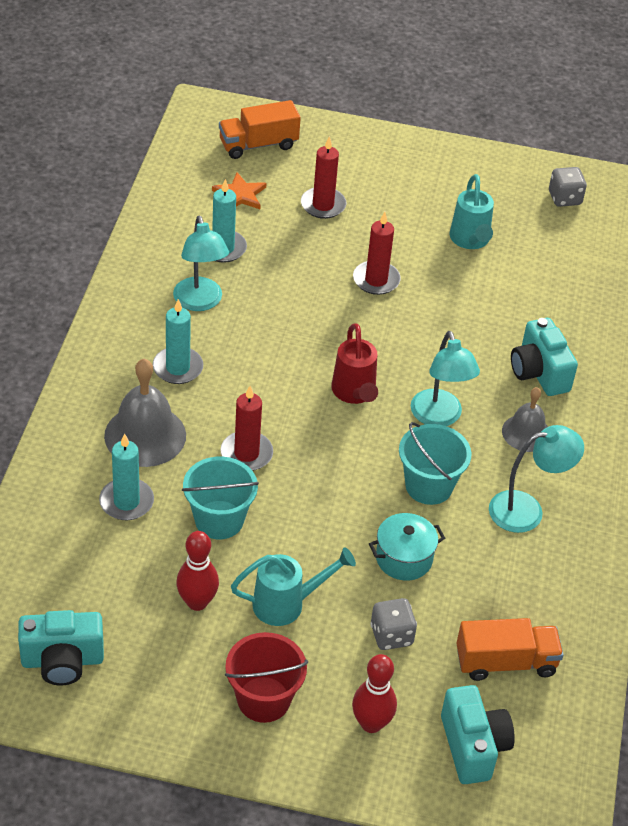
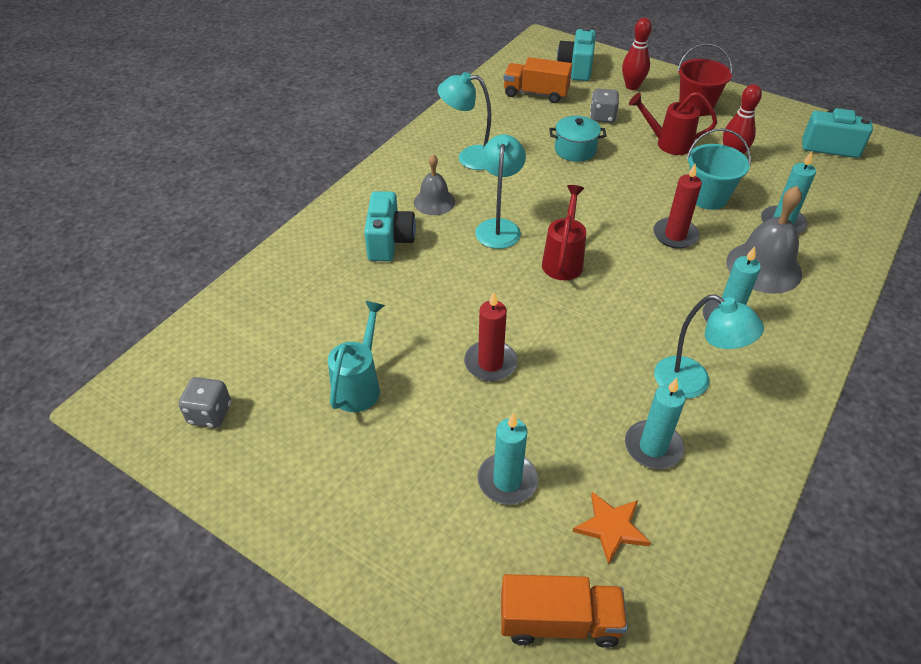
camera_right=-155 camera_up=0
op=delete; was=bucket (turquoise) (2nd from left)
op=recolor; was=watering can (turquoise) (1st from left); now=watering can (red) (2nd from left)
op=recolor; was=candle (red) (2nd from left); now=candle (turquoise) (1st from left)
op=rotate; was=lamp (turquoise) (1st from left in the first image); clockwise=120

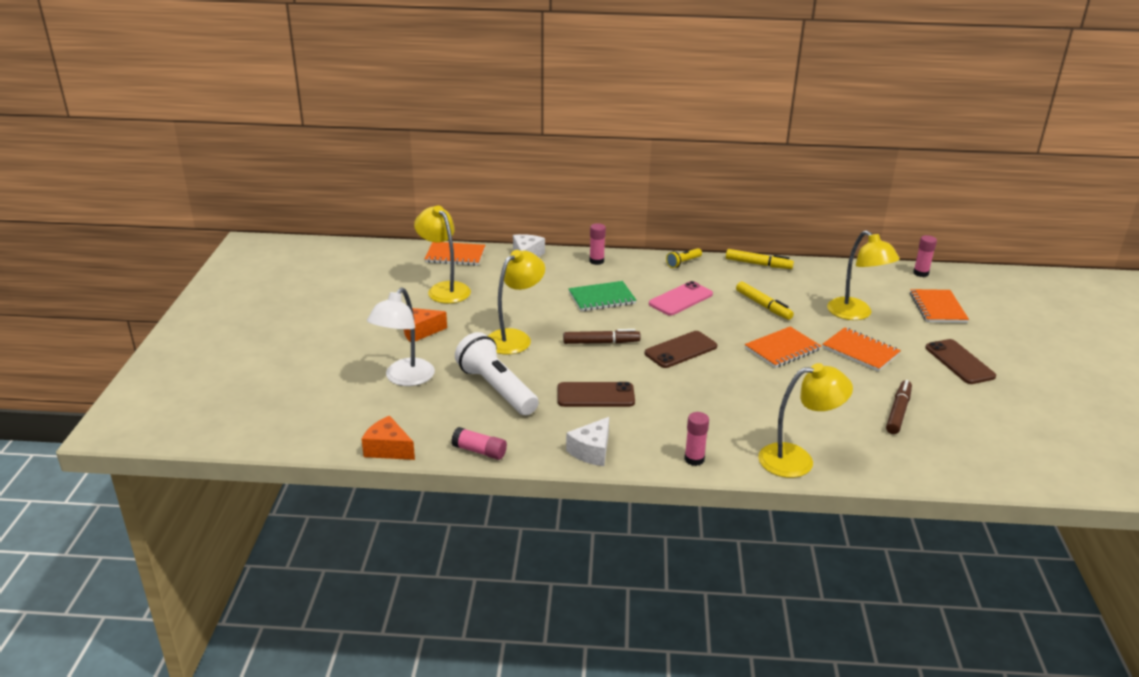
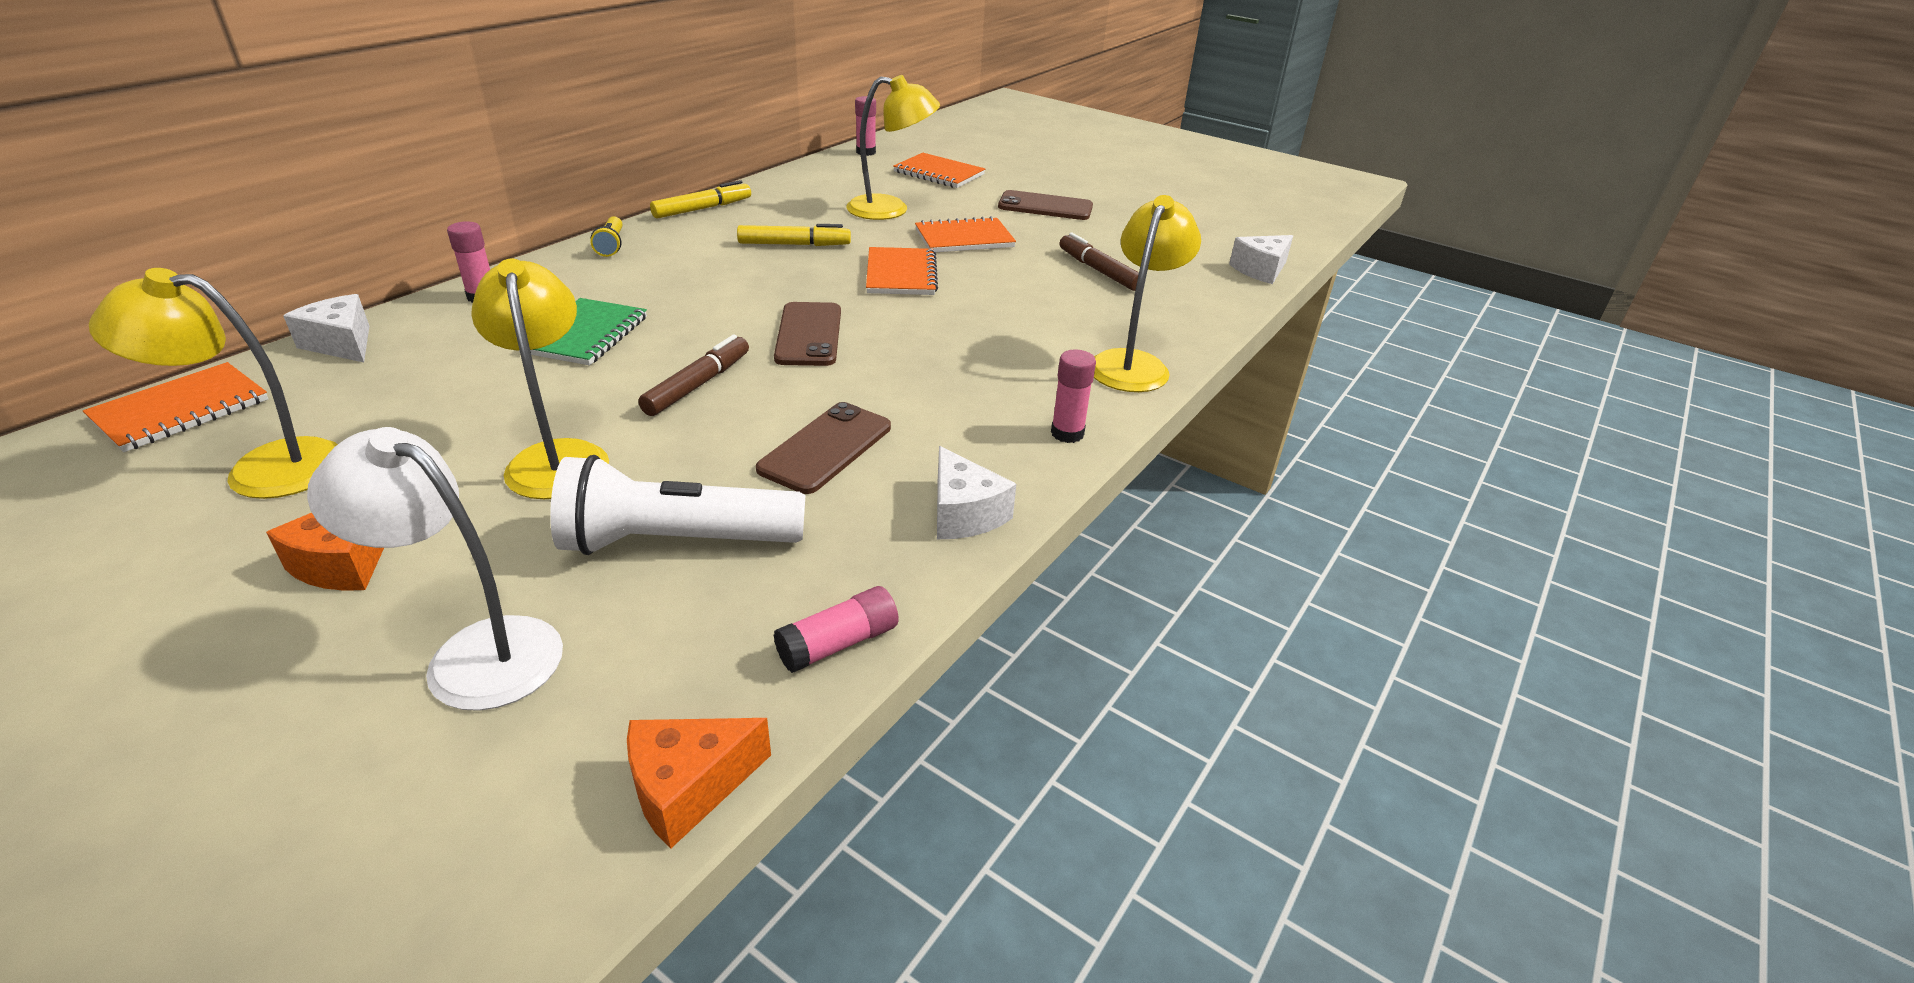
camera_right=-60 camera_up=5
op=delete; was=phone (pink)
op=insert; now=cheese (white) (3rd from left)
op=rotate; was=lamp (white); clockwise=150

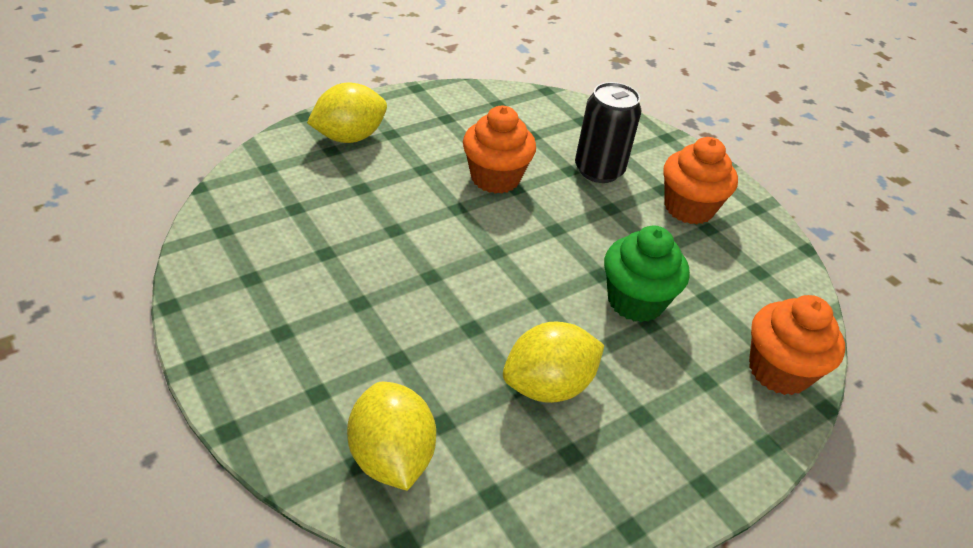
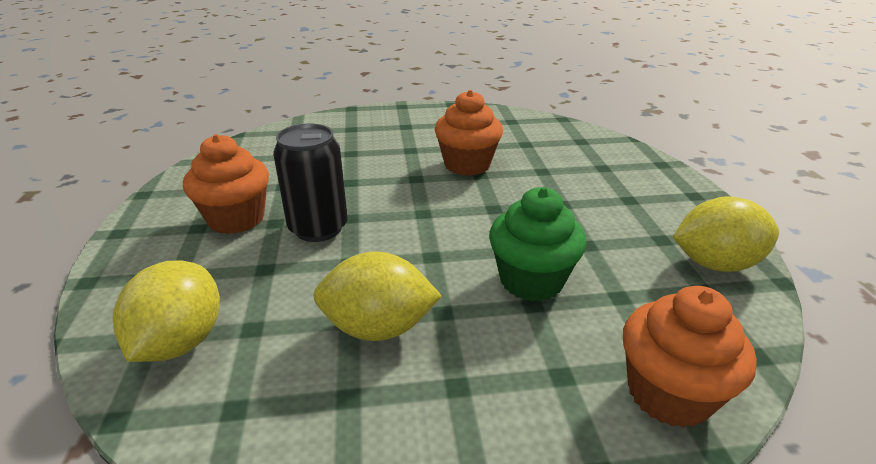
camera_right=30 camera_up=-10
op=move; was=lemon (yellow) (1st from left in the first image); now=lemon (yellow) (3rd from left)
op=move; was=can (black)
op=move; was=cupcake (orange) (2nd from left in the first image); now=cupcake (orange) (1st from left)

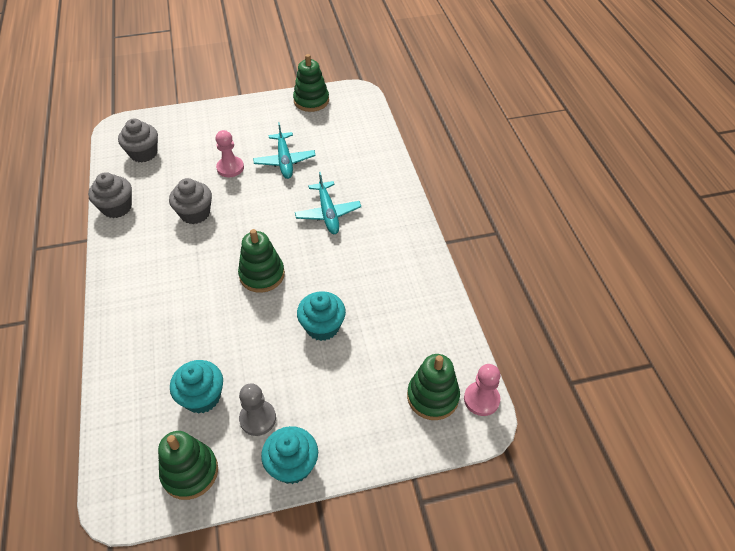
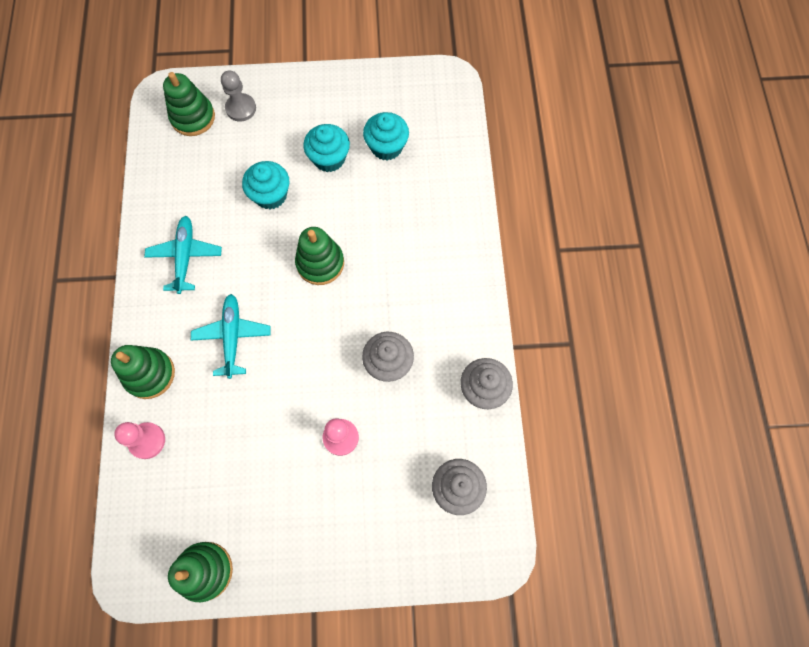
camera_right=-170 camera_up=20
op=move; was=stacking toy (green) (1st from left)
op=move; was=pawn (grey)
op=move; was=plane (turquoise) (1st from left)
op=move; was=cupcake (turquoise) (2nd from left)
op=move; was=pawn (pink) (2nd from left in the first image); now=pawn (pink) (1st from left)

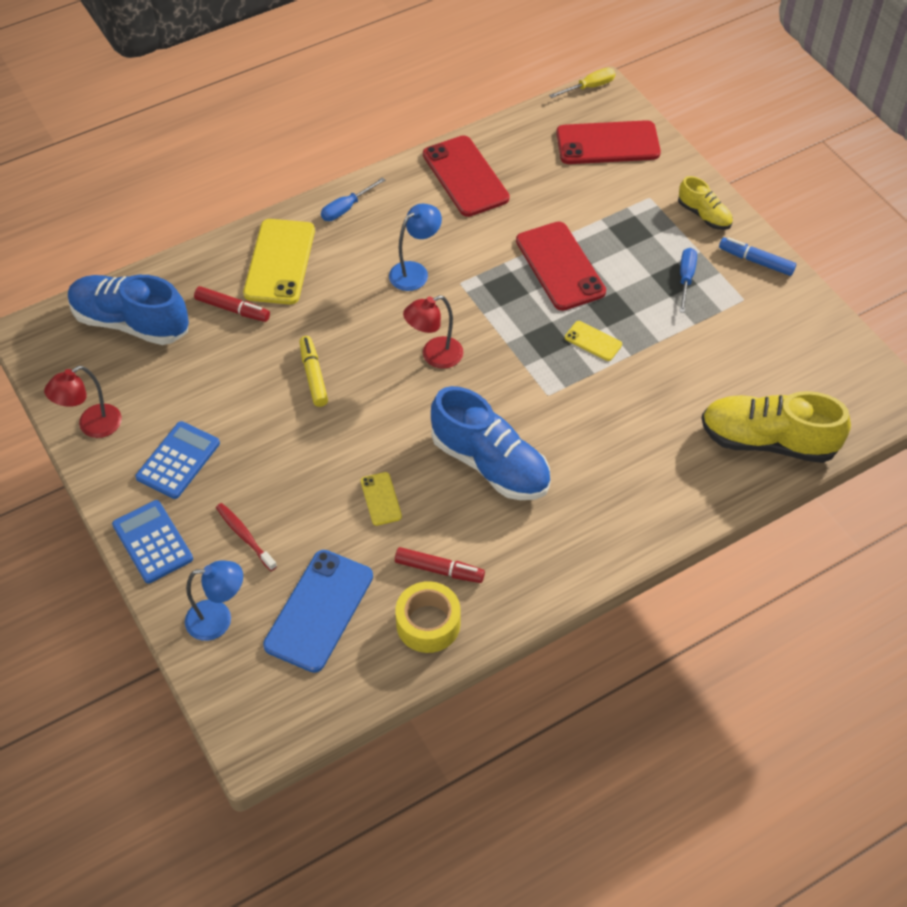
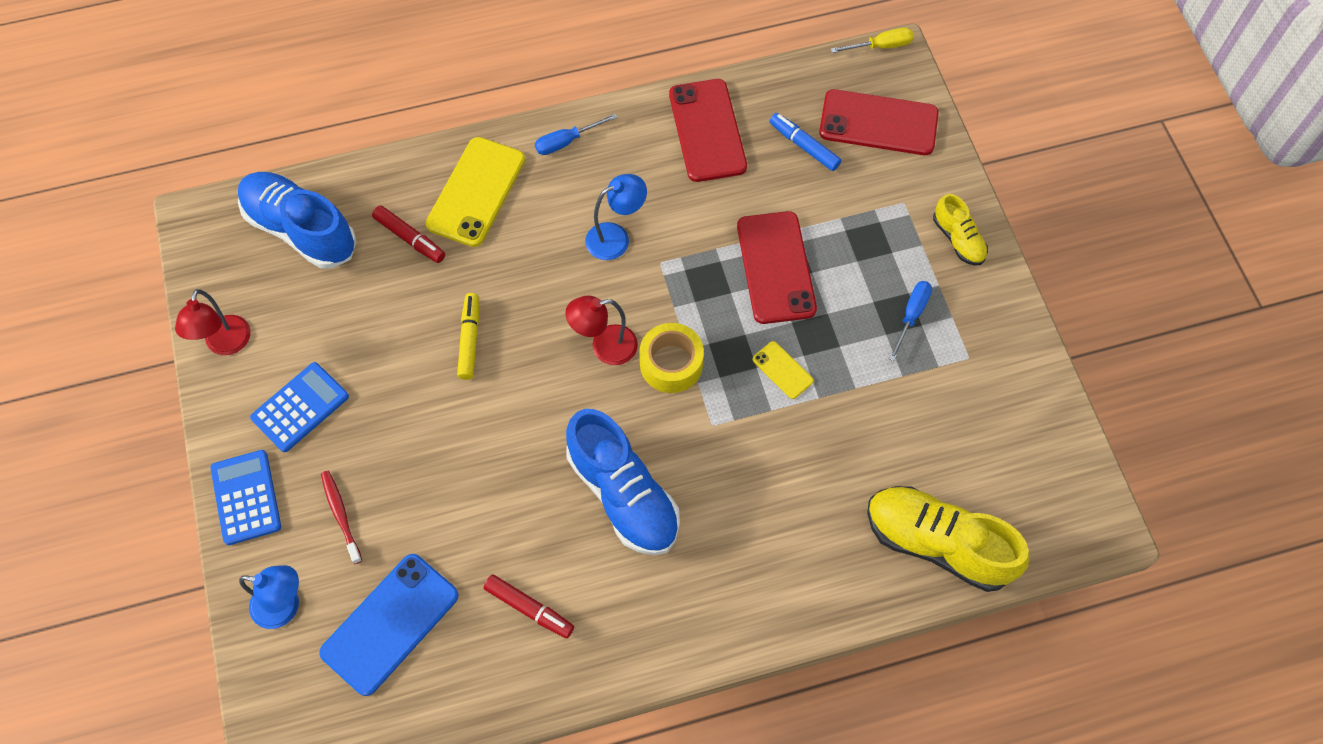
camera_right=15 camera_up=10
op=delete; was=phone (yellow) (2nd from left)
op=move; was=tape (yellow)
op=move; was=marker (blue)
op=rotate; was=lamp (red) (1st from left); clockwise=-60

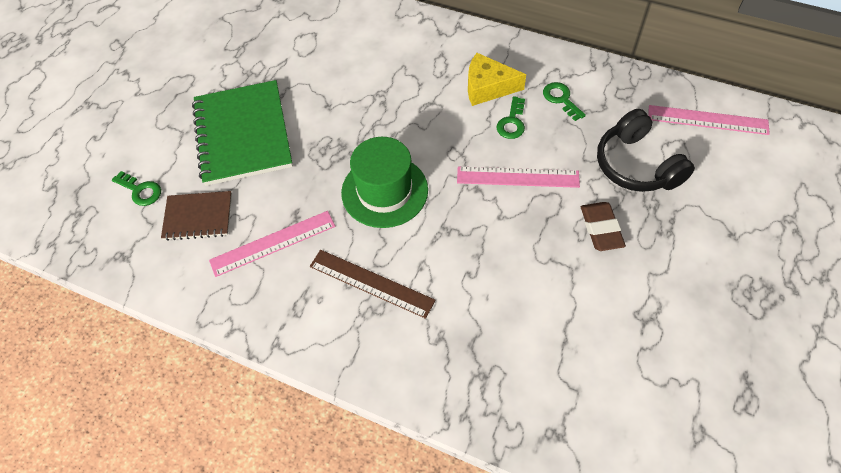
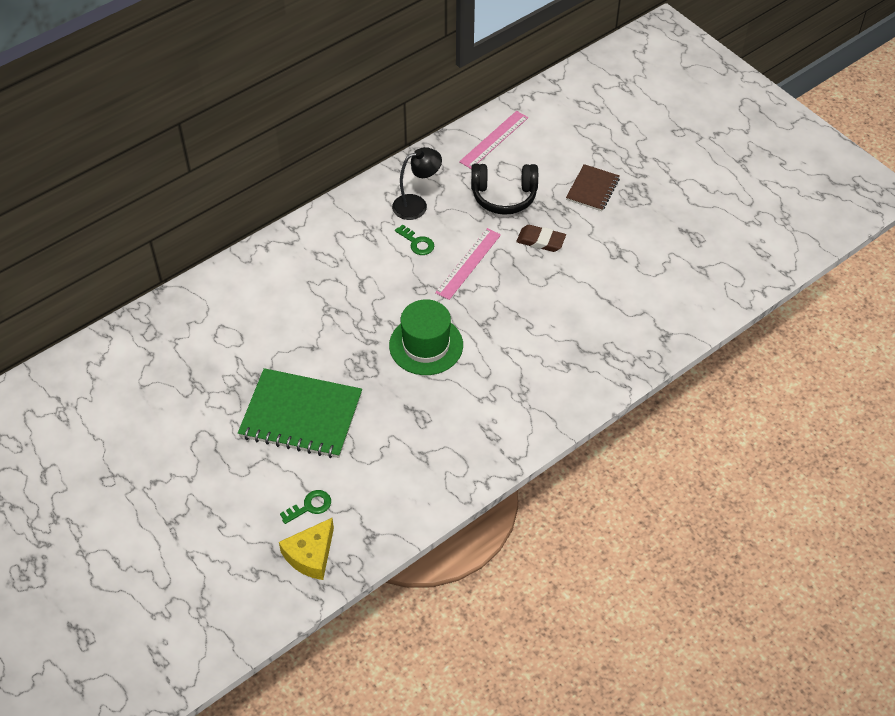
camera_right=-65 camera_up=-5
op=delete; was=ruler (pink) (1st from left)
op=delete; was=ruler (brown)
op=move; was=notebook (brown)
op=move; was=cheese (yellow)
op=replace; was=key (green) (3rd from left); now=lamp (black)

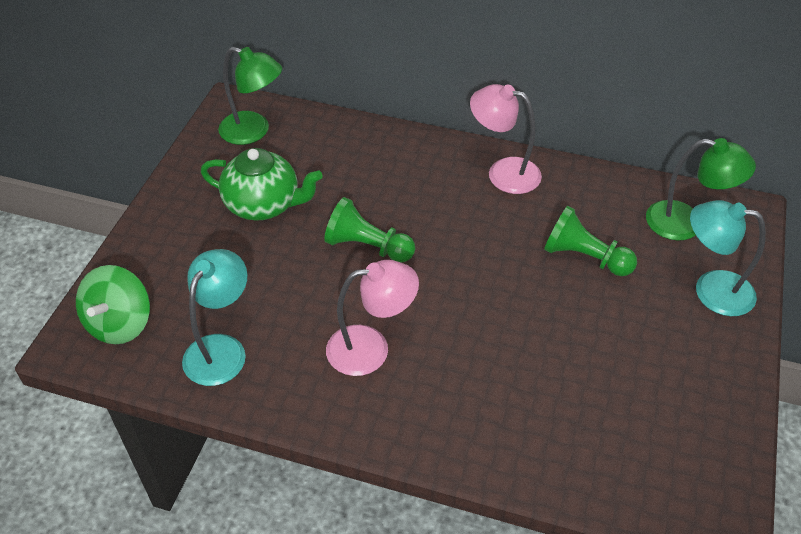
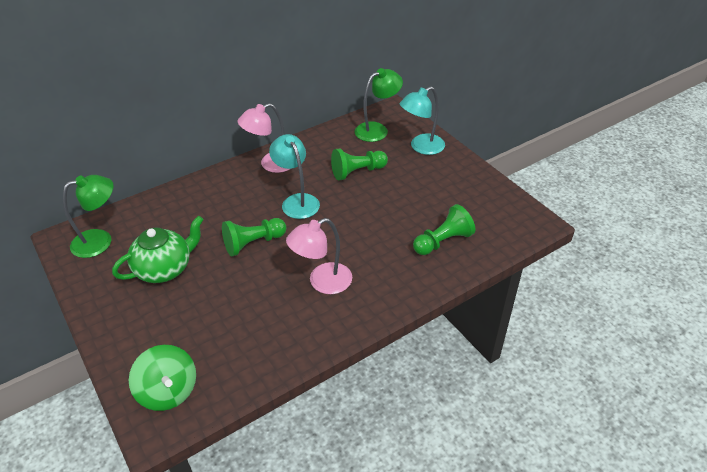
camera_right=-50 camera_up=-5
op=insert; now=pawn (green) (3rd from left)
op=move; was=lamp (turquoise) (1st from left)
op=rotate; was=lamp (pink) (1st from left in the first image); clockwise=-150

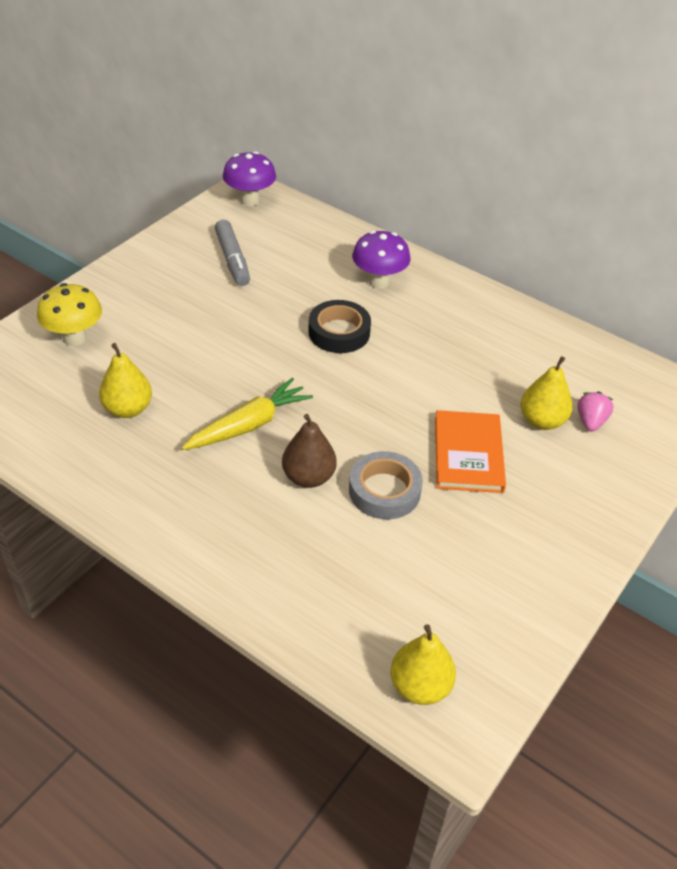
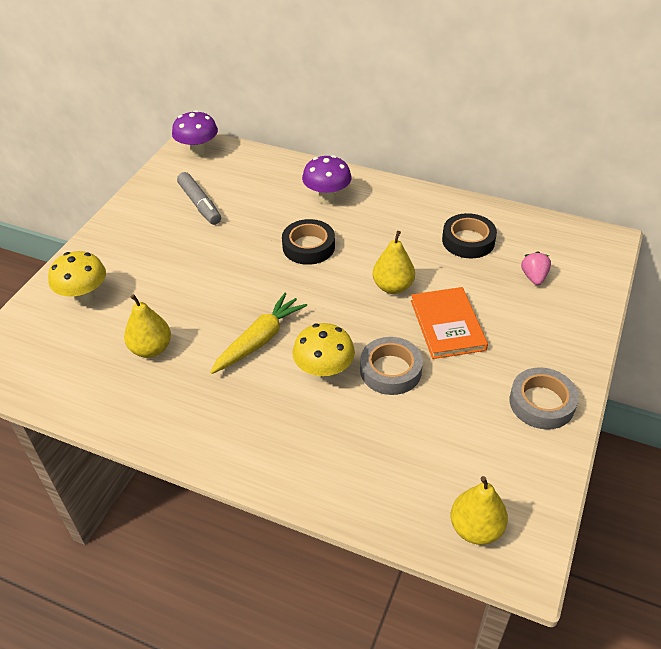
camera_right=-10 camera_up=0
op=insert; now=tape (black) (2nd from left)
op=insert; now=tape (grey) (2nd from left)
op=move; was=pear (yellow) (3rd from left in the first image); now=pear (yellow) (2nd from left)
op=replace; was=pear (brown); now=mushroom (yellow) (2nd from left)

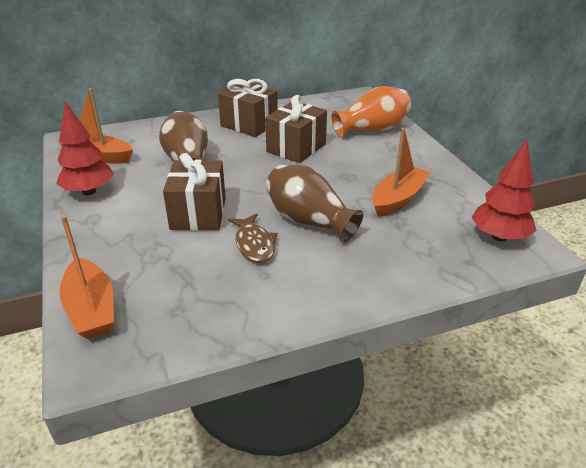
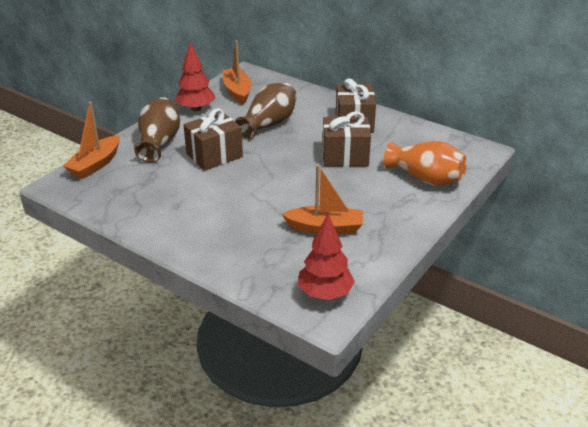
camera_right=55 camera_up=0
op=delete; was=fish (brown)
op=move; was=vase (brown) (2nd from left in the first image); now=vase (brown) (1st from left)

